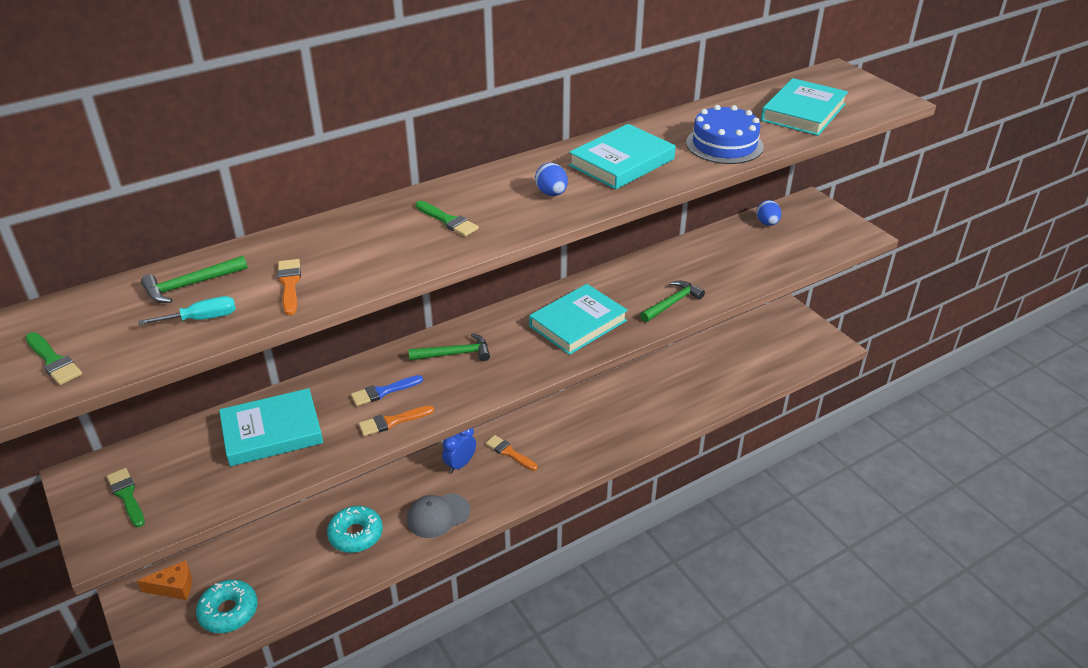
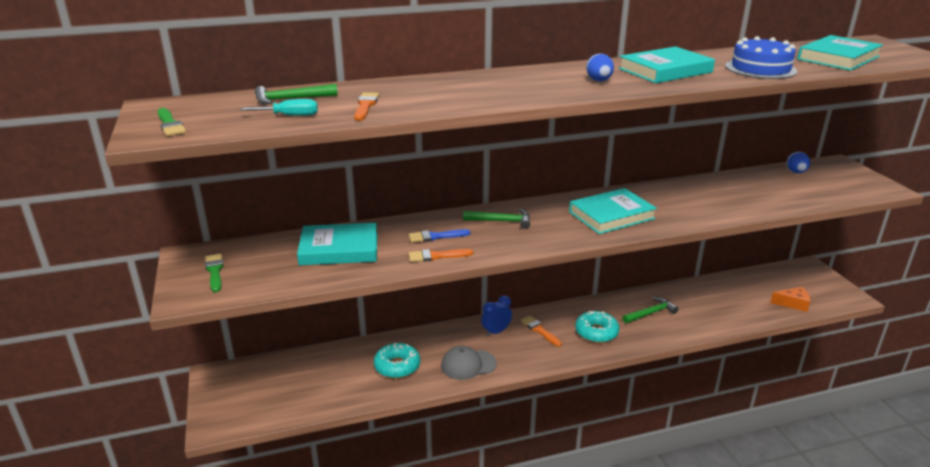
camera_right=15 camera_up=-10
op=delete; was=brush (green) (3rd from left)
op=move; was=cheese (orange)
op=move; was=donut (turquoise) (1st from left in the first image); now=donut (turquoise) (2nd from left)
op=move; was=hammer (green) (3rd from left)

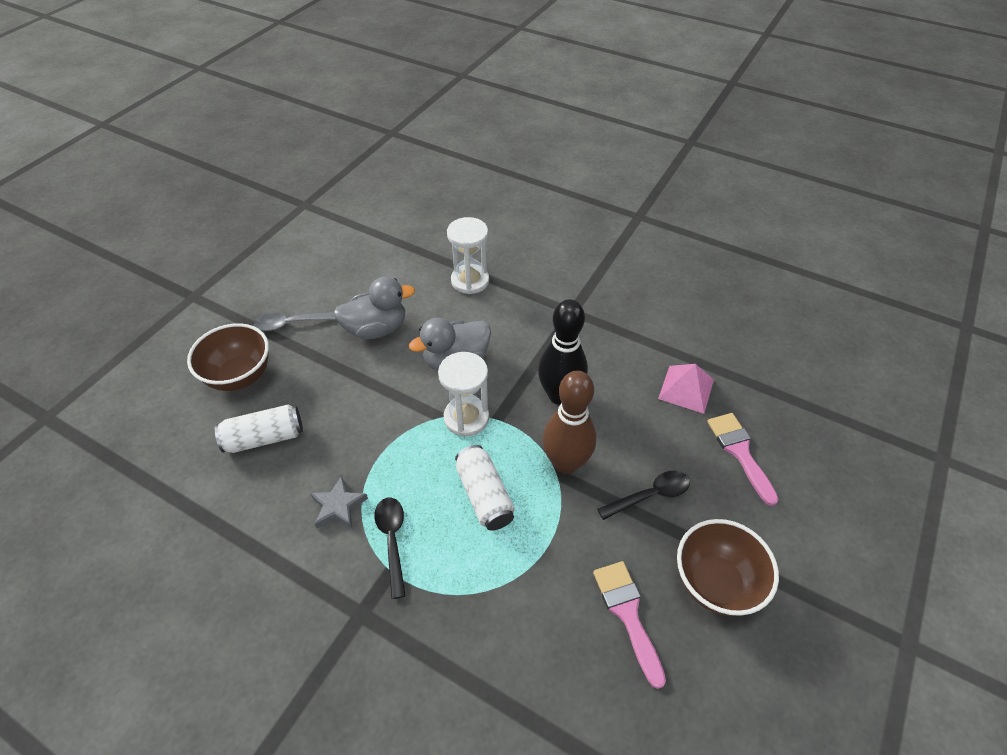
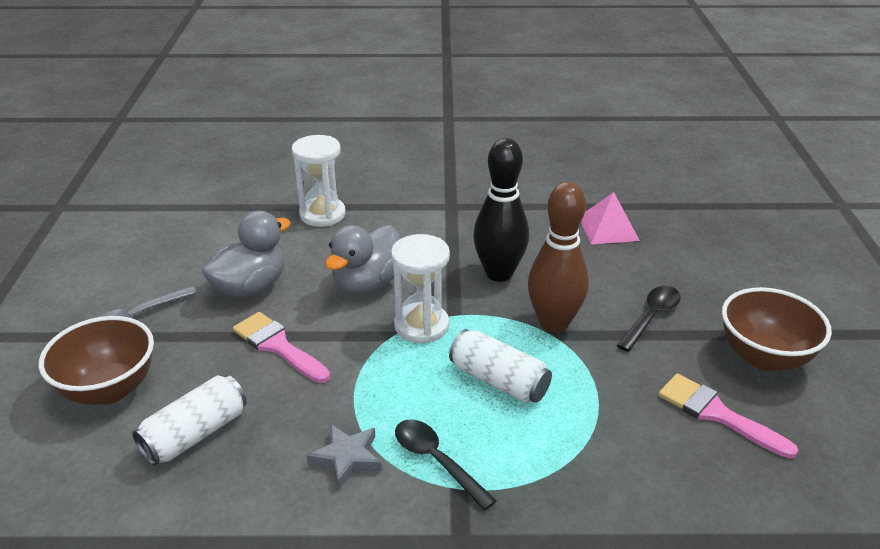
camera_right=-30 camera_up=-15
op=move; was=brush (pink) (2nd from left in the first image); now=brush (pink) (1st from left)

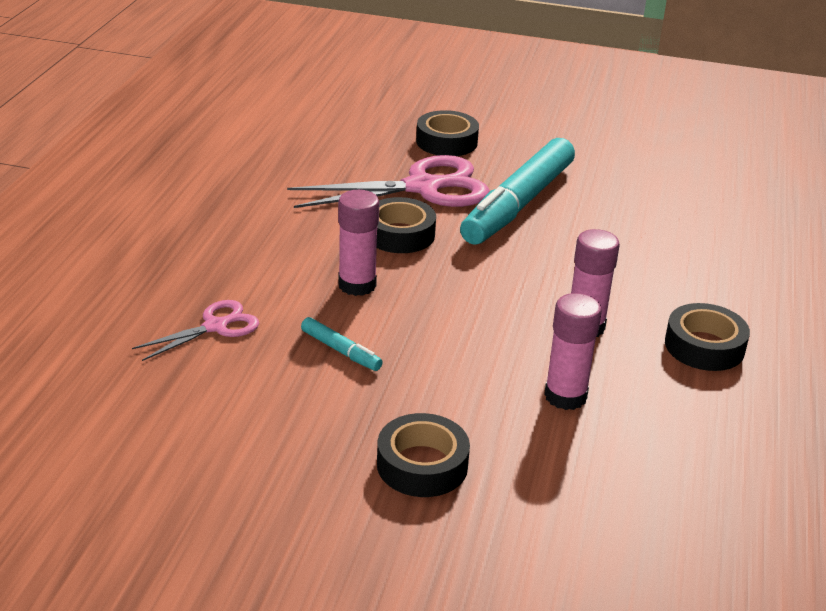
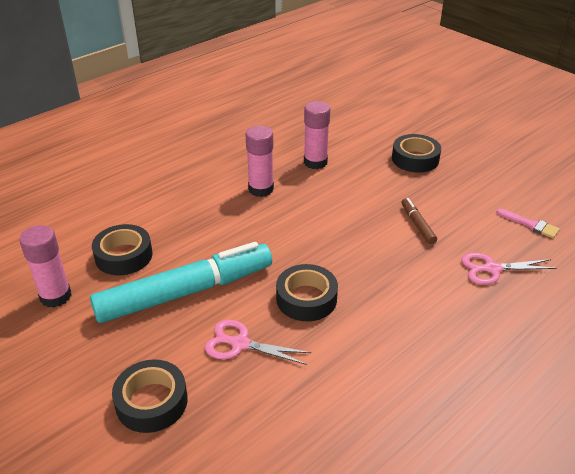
camera_right=-145 camera_up=5
op=insert; now=brush (pink)
op=move; was=glue stick (pink) (1st from left)
op=move; was=tape (black) (4th from left in the first image); now=tape (black) (1st from left)
op=recolor; was=marker (turquoise) (1st from left); now=marker (brown)
op=resize; was=scissors (pink) (2nd from left in the first image); ratio=0.53

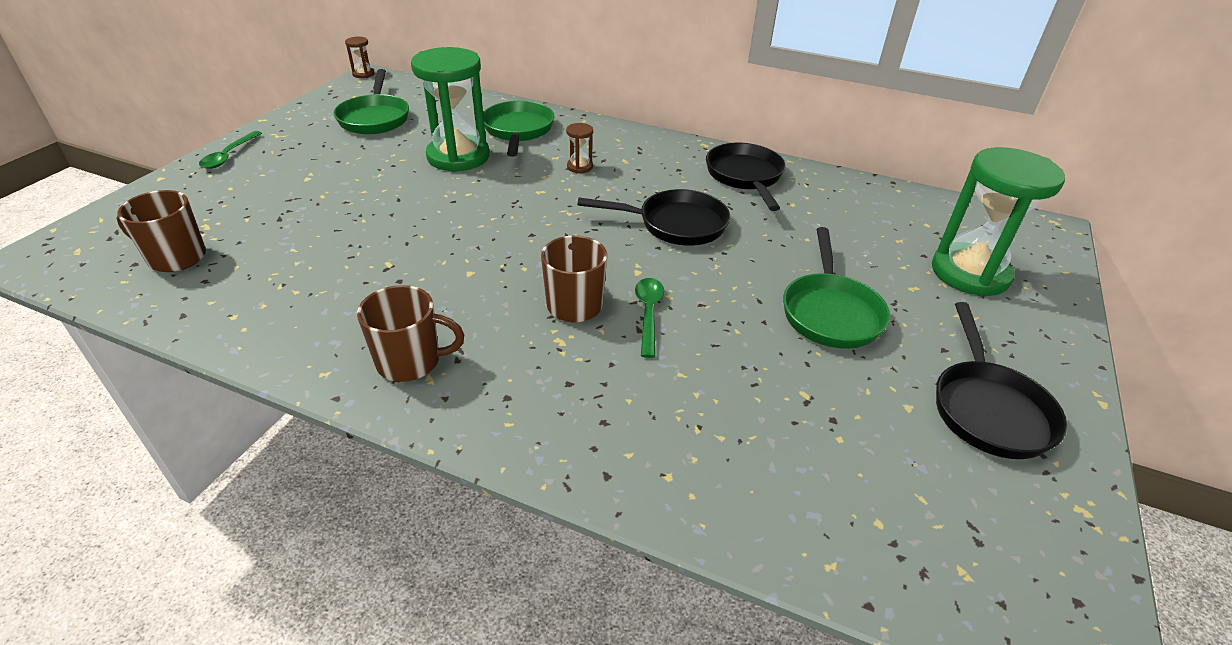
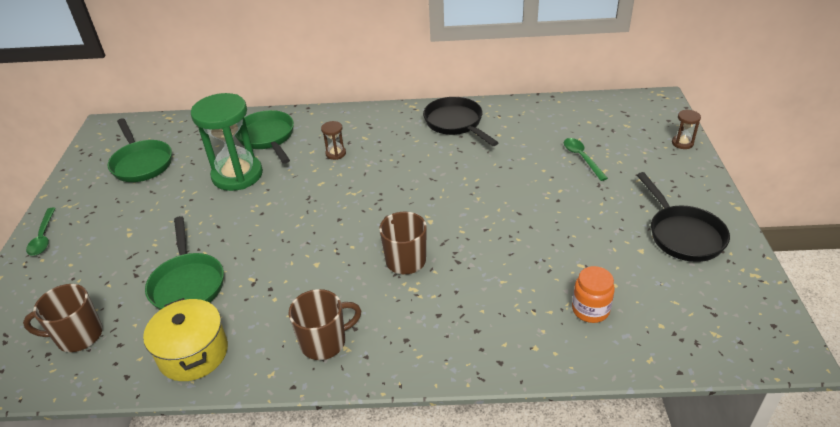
camera_right=-20 camera_up=0
op=delete; was=pan (black) (1st from left)
op=delete; was=hourglass (green) (2nd from left)
op=insert; now=pot (yellow)
op=insert; now=jar (orange)
op=move; was=hourglass (brown) (1st from left in the first image); now=hourglass (brown) (2nd from left)
op=move; was=spoon (green) (2nd from left)
op=move; was=pan (green) (3rd from left in the first image); now=pan (green) (2nd from left)

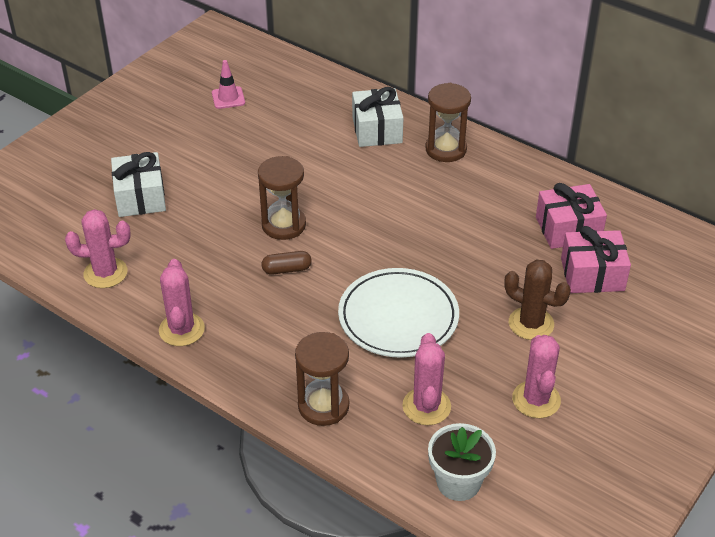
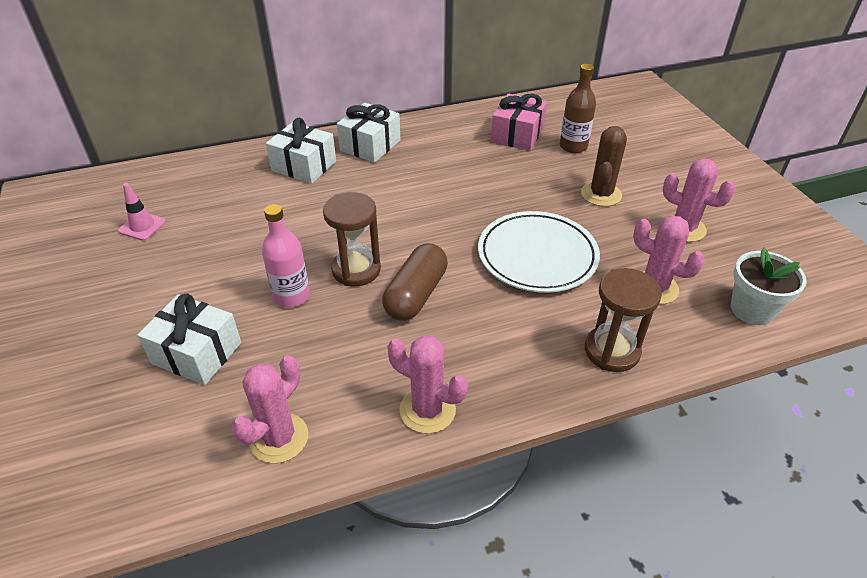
camera_right=-55 camera_up=0
op=insert; now=bottle (pink)
op=replace; was=hourglass (brown) (3rd from left); now=gift (white) (3rd from left)
op=replace; was=gift (pink) (2nd from left); now=bottle (brown)
op=rotate; was=cactus (brown); clockwise=-45
op=resize; was=capsule (brown); ratio=1.76

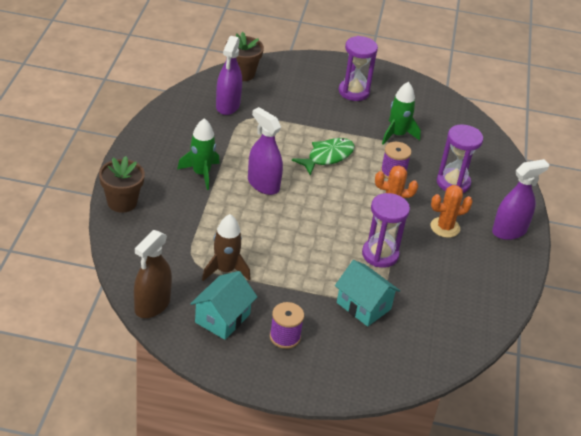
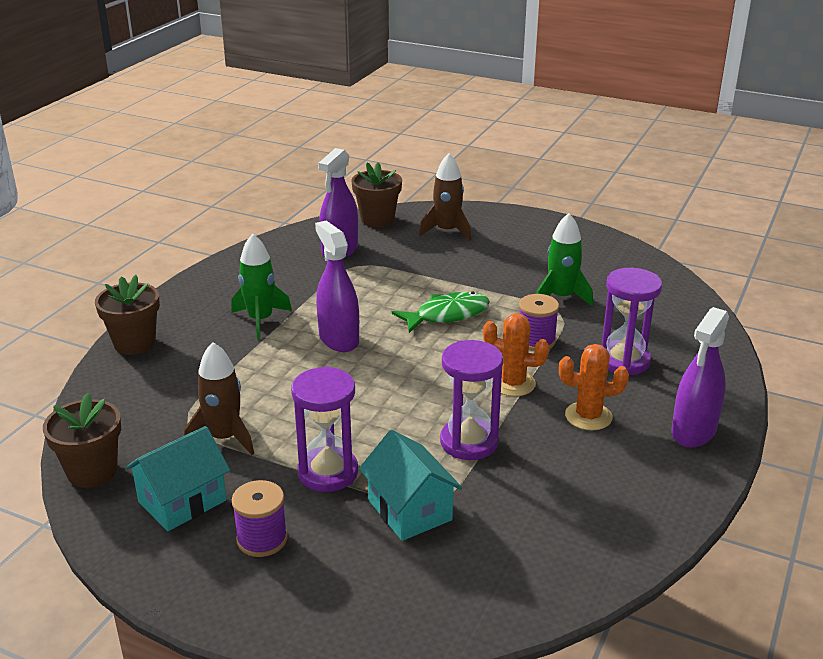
camera_right=20 camera_up=-10
op=insert; now=rocket (brown) (2nd from left)
op=move; was=hourglass (purple) (1st from left)
op=replace; was=spray bottle (brown); now=flower pot (brown) (1st from left)
op=rotate; was=spray bottle (purple) (3rd from left); clockwise=135

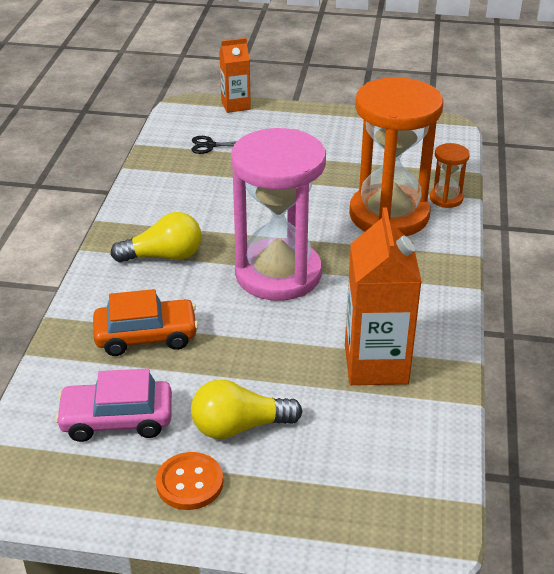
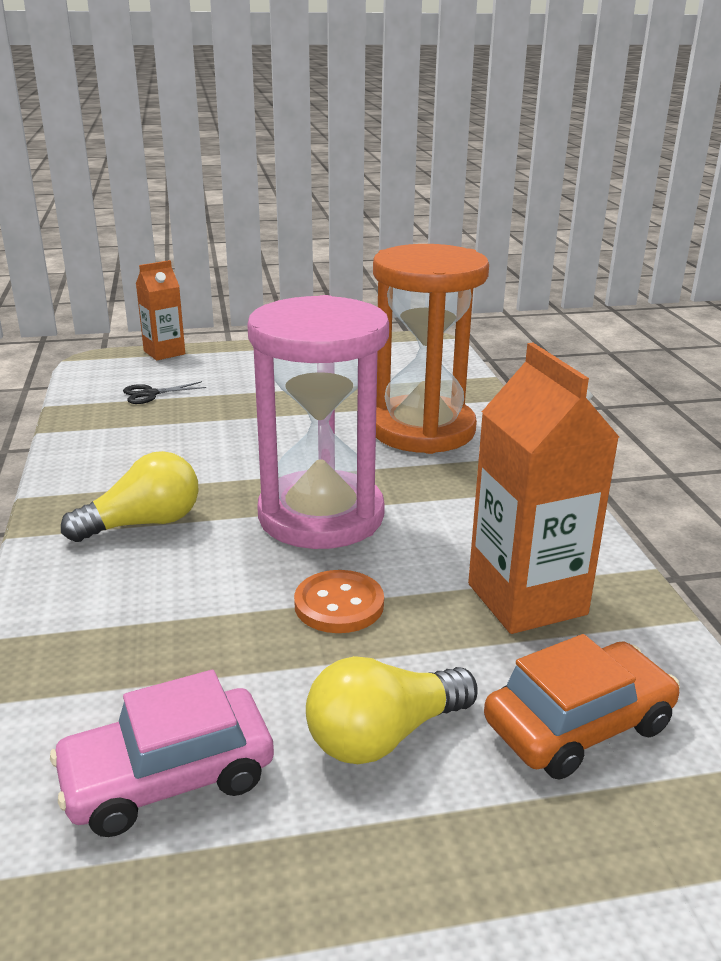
camera_right=-20 camera_up=-10
op=delete; was=hourglass (orange) (2nd from left)
op=move; was=car (orange)
op=move; was=button (orange)

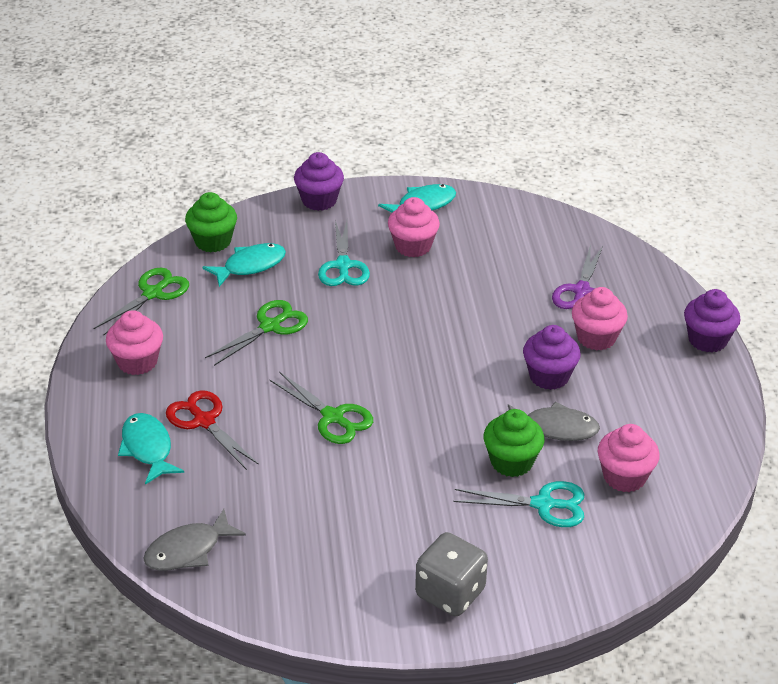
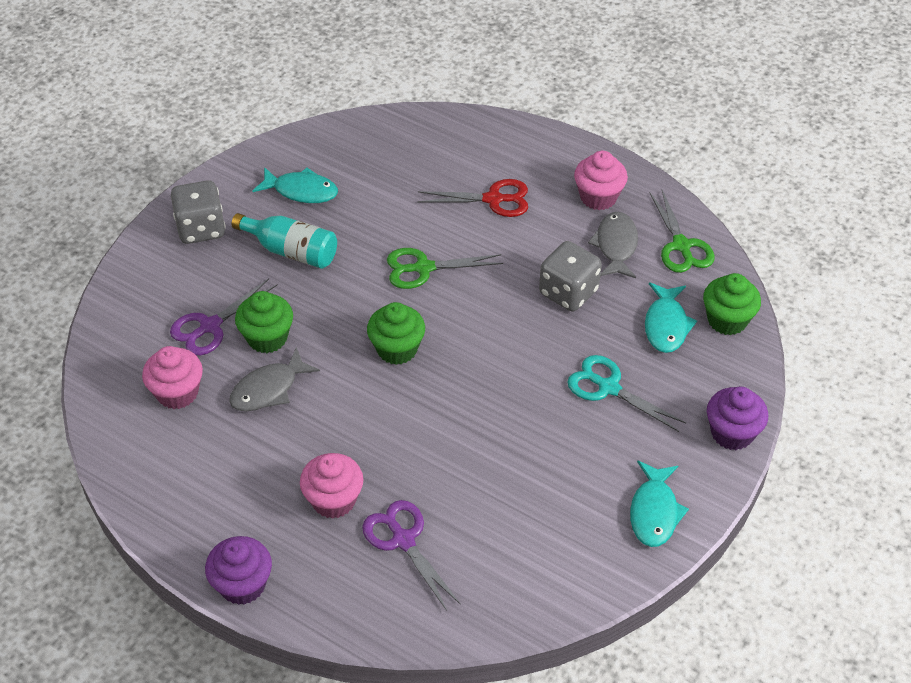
camera_right=130 camera_up=10
op=delete; was=cupcake (pink) (2nd from left)
op=delete; was=cupcake (purple) (2nd from left)
op=insert; now=bottle (turquoise)
op=insert; now=cupcake (green) (2nd from left)
op=move; was=fish (turquoise) (1st from left)
op=move; was=fish (grey) (1st from left in the first image); now=fish (grey) (2nd from left)
op=replace; was=scissors (green) (2nd from left); now=dice (grey) (2nd from left)
op=recolor; was=scissors (turquoise) (2nd from left); now=scissors (purple) (1st from left)

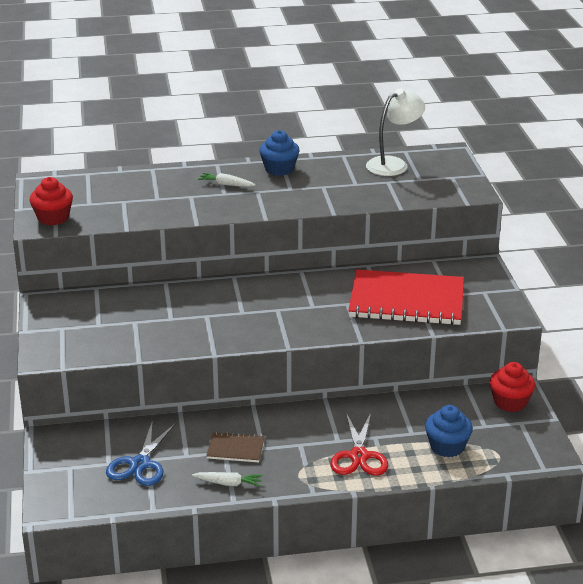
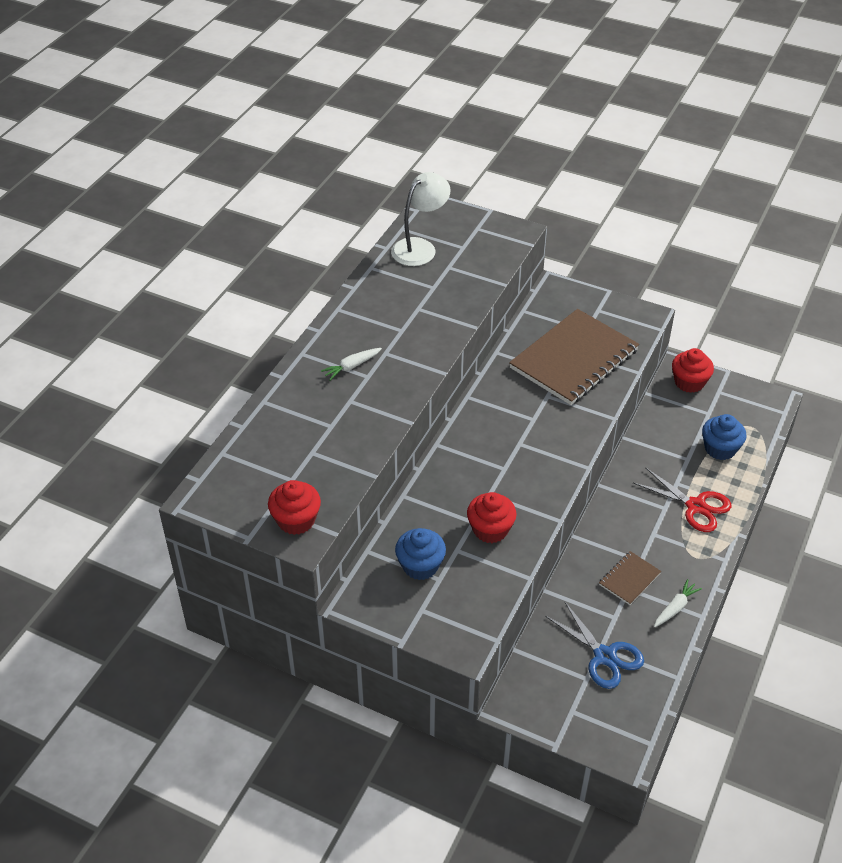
camera_right=-55 camera_up=15
op=insert; now=cupcake (red) (2nd from left)
op=move; was=cupcake (blue) (1st from left)
op=recolor; was=notebook (red); now=notebook (brown) (1st from left)
op=rotate; was=lamp (white); clockwise=45

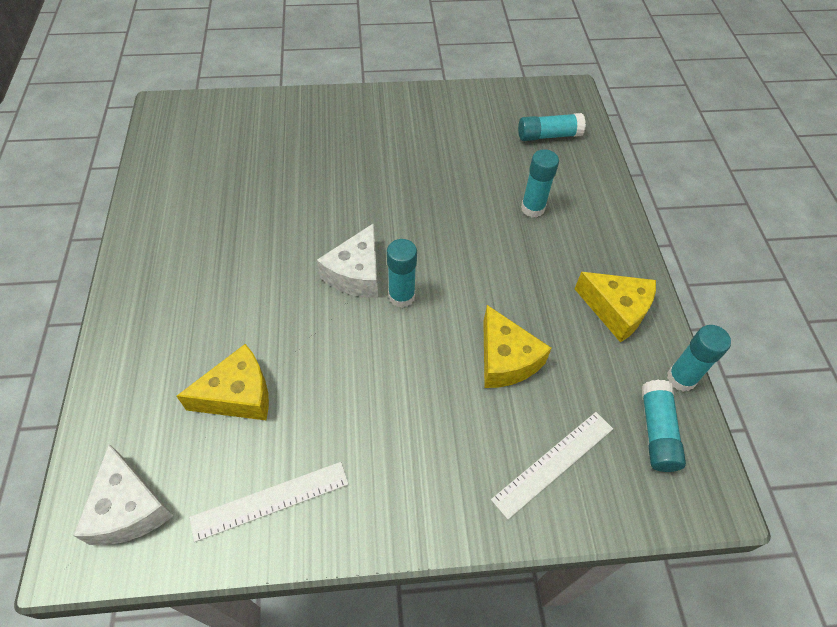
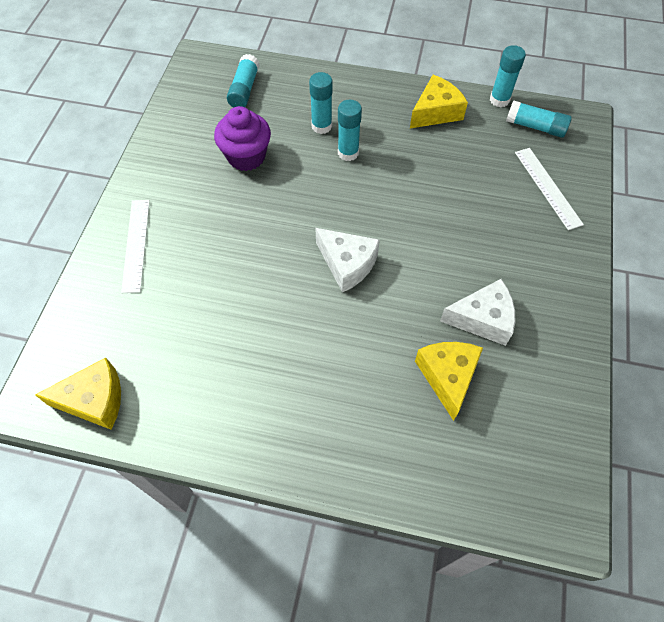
camera_right=-70 camera_up=5
op=insert; now=cupcake (purple)
op=move; was=cheese (white) (1st from left in the first image); now=cheese (white) (2nd from left)
op=move; was=ruler (white) (1st from left)
op=move; was=glue stick (turquoise) (1st from left in the first image); now=glue stick (turquoise) (3rd from left)
op=move; was=cheese (yellow) (2nd from left in the first image); now=cheese (yellow) (1st from left)

